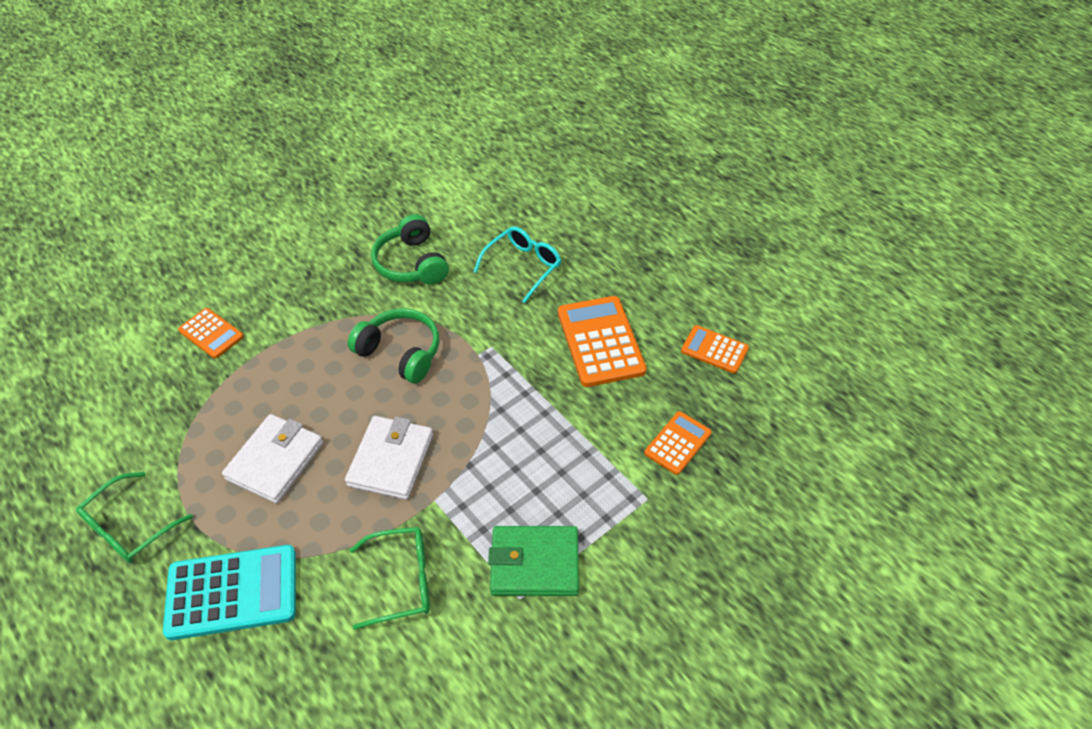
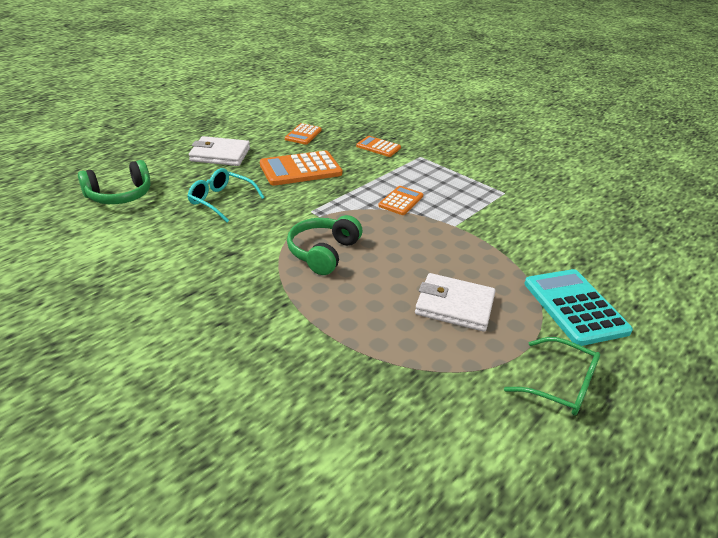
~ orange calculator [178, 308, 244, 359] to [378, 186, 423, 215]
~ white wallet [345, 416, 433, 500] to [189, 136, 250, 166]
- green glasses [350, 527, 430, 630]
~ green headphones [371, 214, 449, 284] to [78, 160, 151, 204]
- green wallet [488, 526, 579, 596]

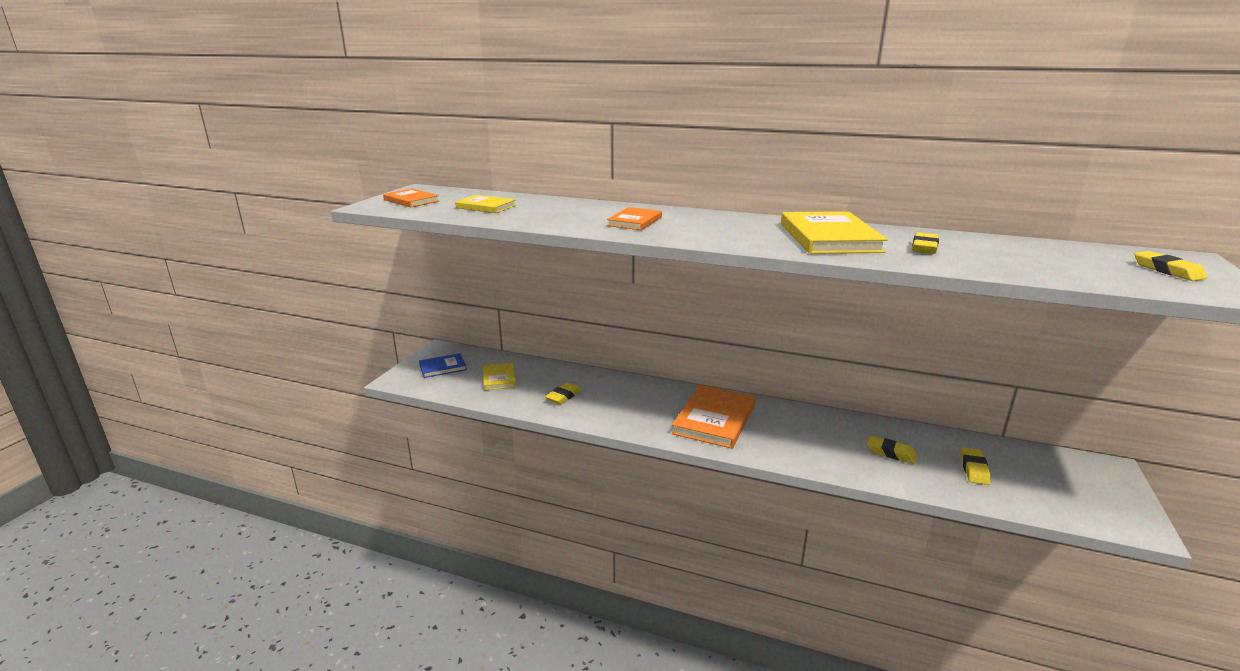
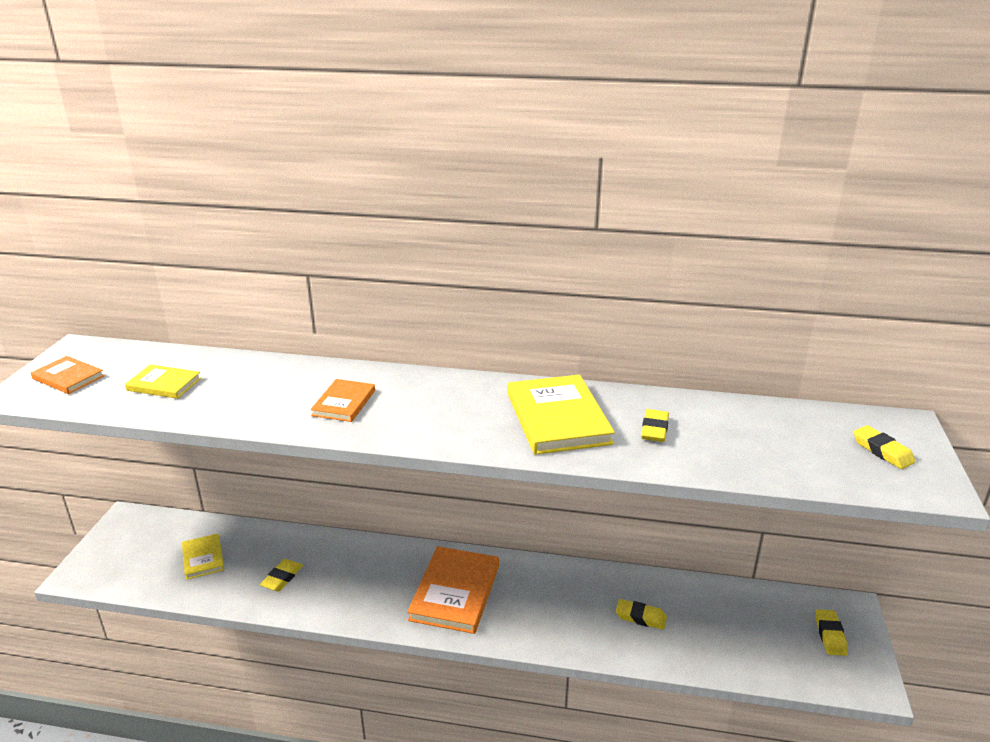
- blue book [419, 353, 467, 378]
~ yellow eraser [961, 447, 991, 485] to [816, 609, 848, 656]

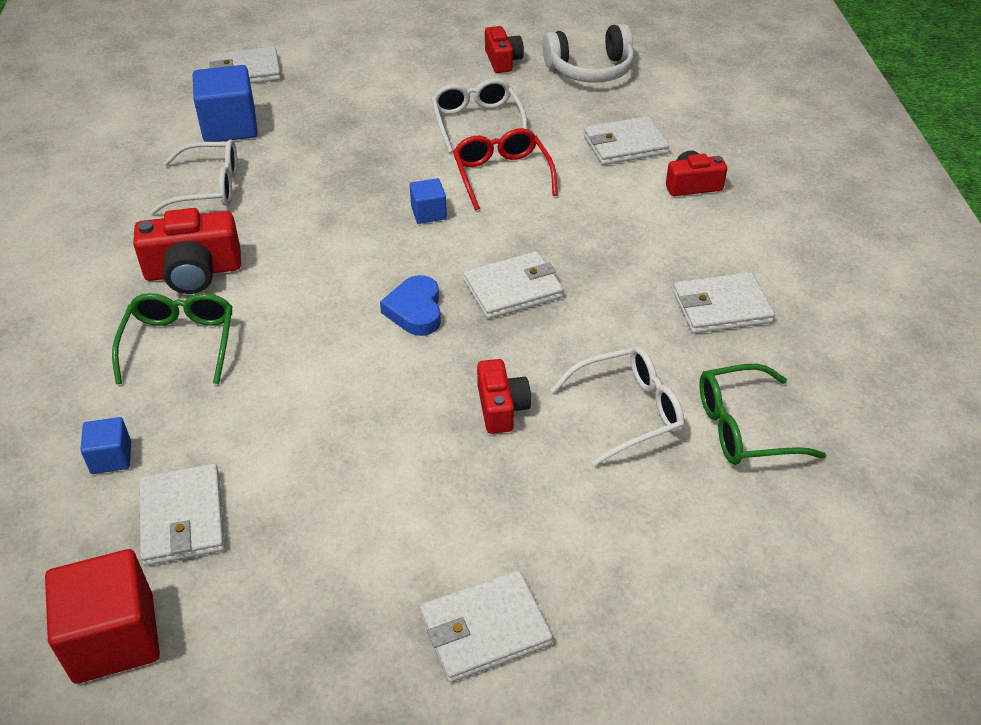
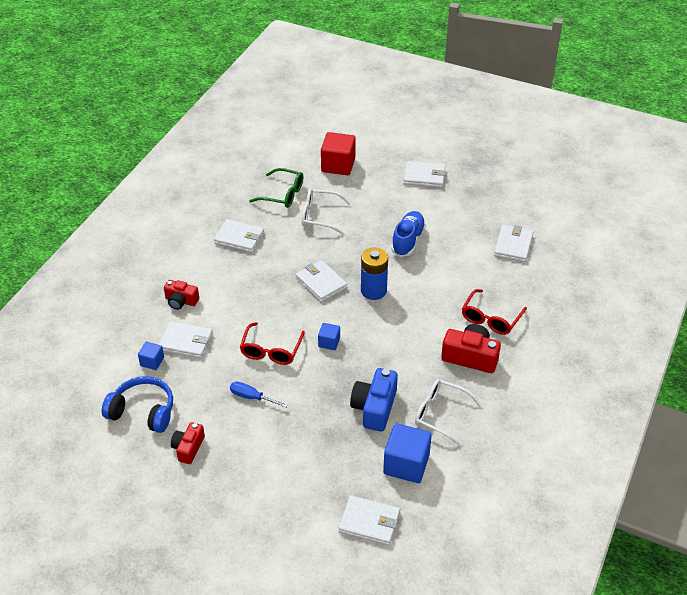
~ red cube [45, 549, 160, 684] to [321, 132, 356, 175]
~ blue cube [80, 417, 131, 474] to [138, 342, 164, 370]
~ green glasses [112, 293, 233, 384] to red glasses [462, 289, 527, 335]
~ blue heart [380, 275, 441, 336] to blue battery [361, 248, 388, 300]
~ white glasses [431, 78, 527, 153] to blue screwdriver [230, 382, 288, 408]
~ white wallet [463, 251, 564, 319] = [296, 260, 348, 302] 45 degrees clockwise
- red camera [477, 359, 531, 434]
~ white headphones [543, 24, 634, 83] to blue headphones [102, 376, 173, 433]
+ blue camera [350, 368, 398, 432]
+ blue shoe [391, 211, 426, 257]

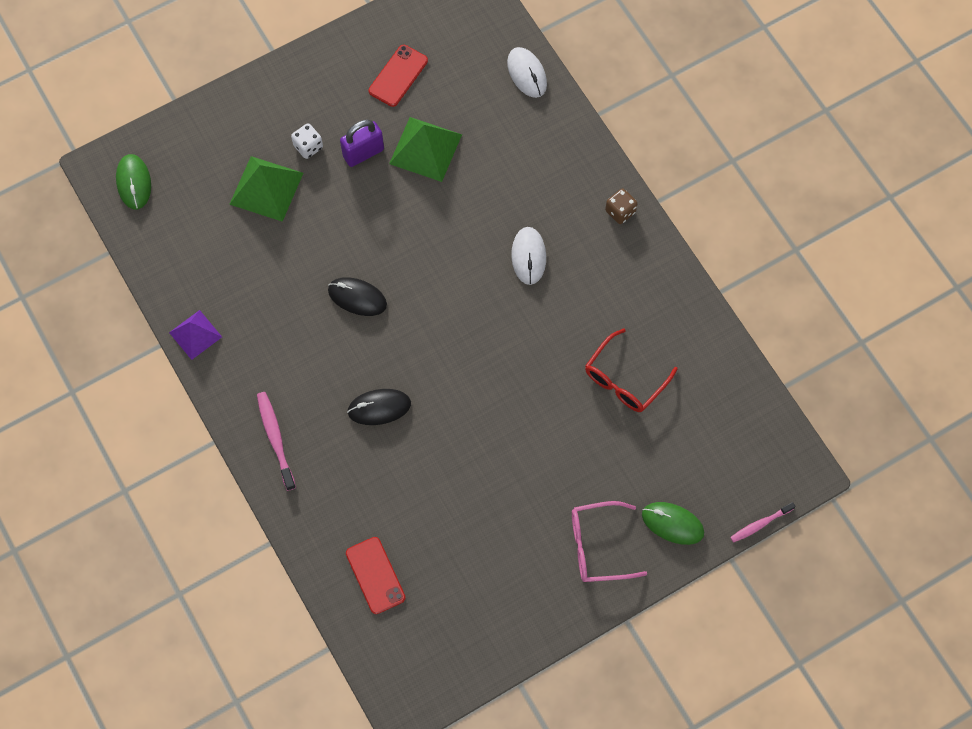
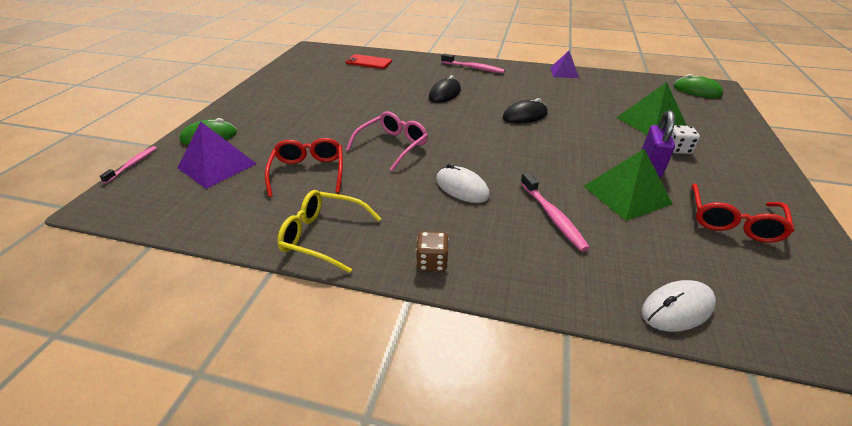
~ red phone [368, 45, 428, 107] to red glasses [691, 184, 794, 243]
~ white mouse [507, 47, 547, 98] = [641, 280, 716, 332] 45 degrees counterclockwise
~ pink glasses [572, 501, 647, 582] to [346, 111, 428, 171]
+ purple pyramid [177, 122, 257, 189]
+ yellow glasses [278, 190, 381, 273]
+ pink toothbrush [520, 172, 590, 252]

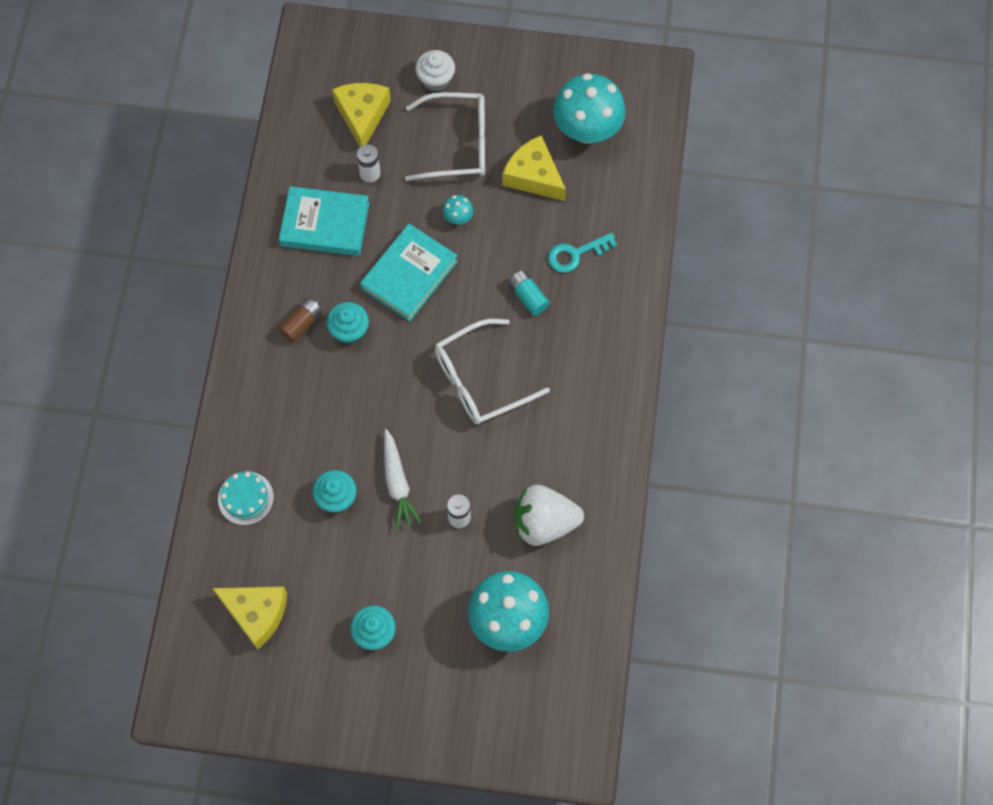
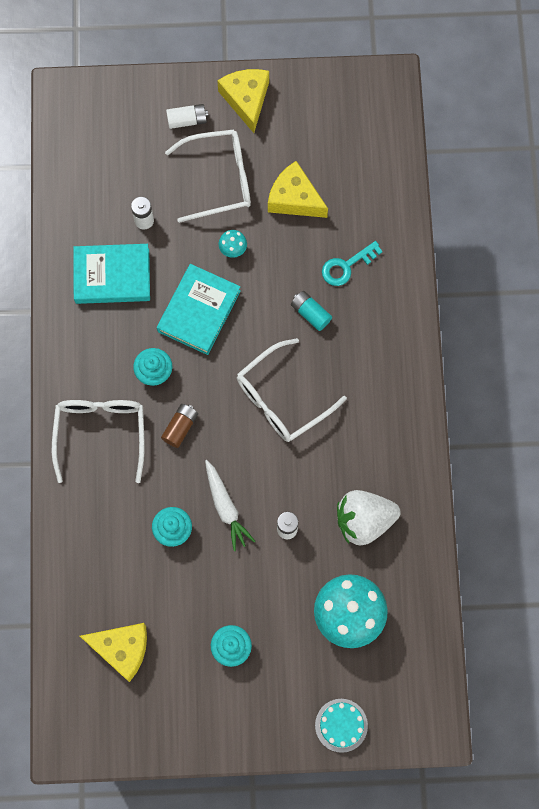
~ turquoise cake [218, 472, 274, 525] to [315, 699, 368, 753]
~ brown battery [278, 298, 322, 343] to [161, 404, 198, 448]
~ yellow cheese [332, 83, 391, 147] to [217, 69, 269, 133]
~ white cupcake [415, 50, 455, 91] to white battery [166, 104, 208, 129]
- turquoise mushroom [553, 73, 626, 144]
+ white glasses [52, 400, 144, 483]

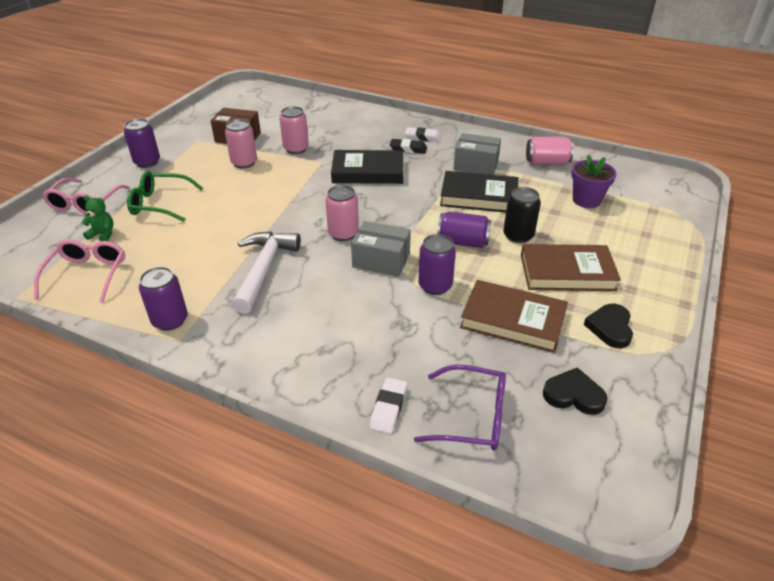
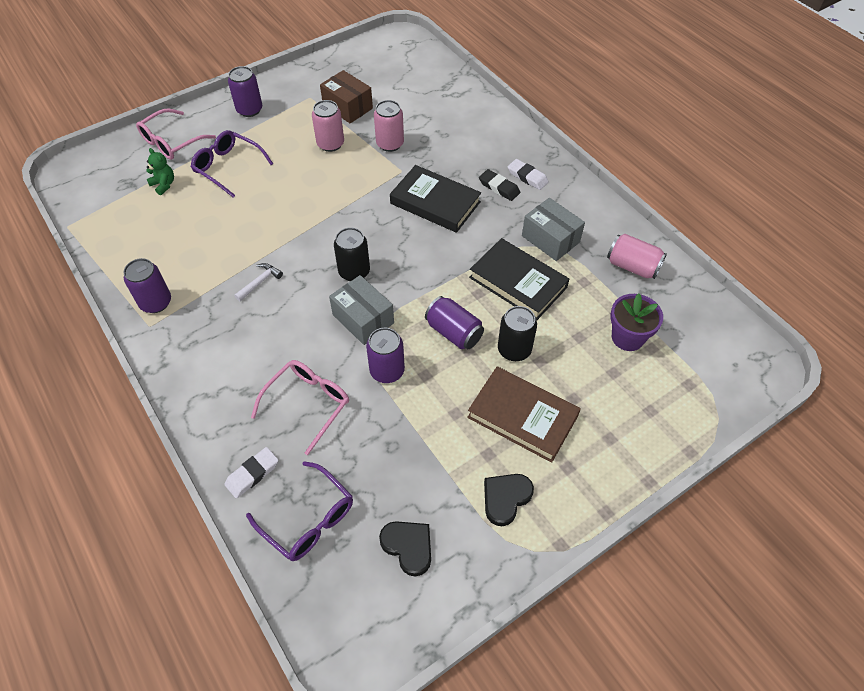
~ pink glasses [34, 239, 125, 303] to [251, 360, 349, 455]
~ green glasses [127, 171, 203, 222] to purple glasses [191, 130, 273, 198]
~ white hammer [232, 231, 301, 314] = [234, 263, 283, 301] x0.47
~ pink can [325, 185, 359, 241] to black can [334, 227, 370, 281]
- brown book [460, 280, 568, 353]

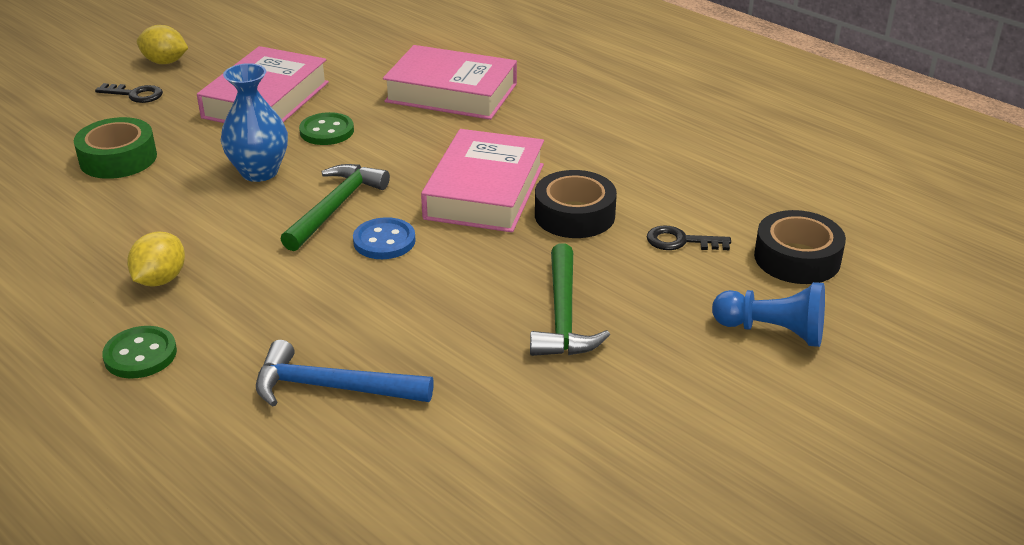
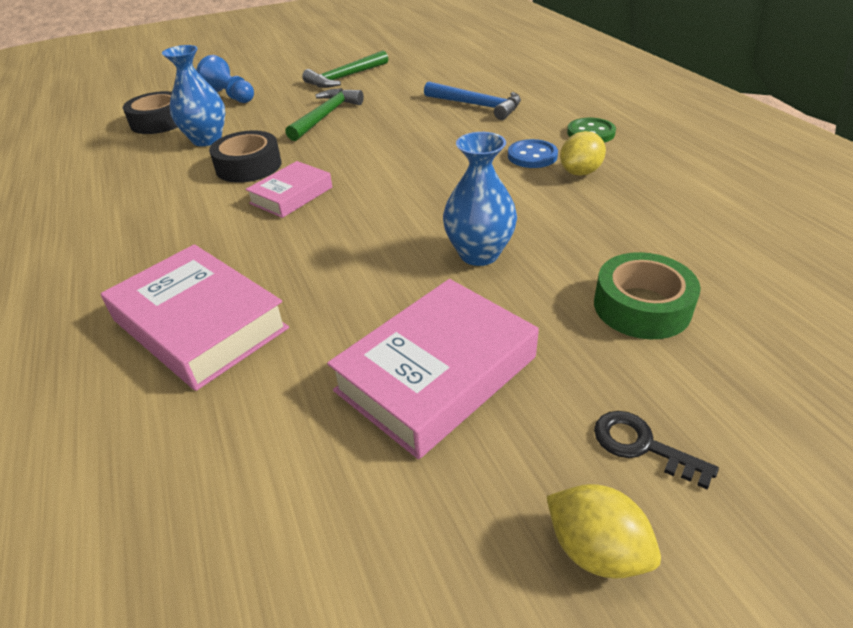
~ green hammer [280, 164, 390, 251] to [302, 50, 388, 88]
- green button [299, 112, 354, 145]
~ blue button [353, 217, 416, 259] to [508, 139, 558, 168]
~ pink book [421, 129, 544, 232] = [245, 161, 332, 218] x0.59
~ black key [647, 225, 731, 250] to blue vase [162, 45, 225, 146]

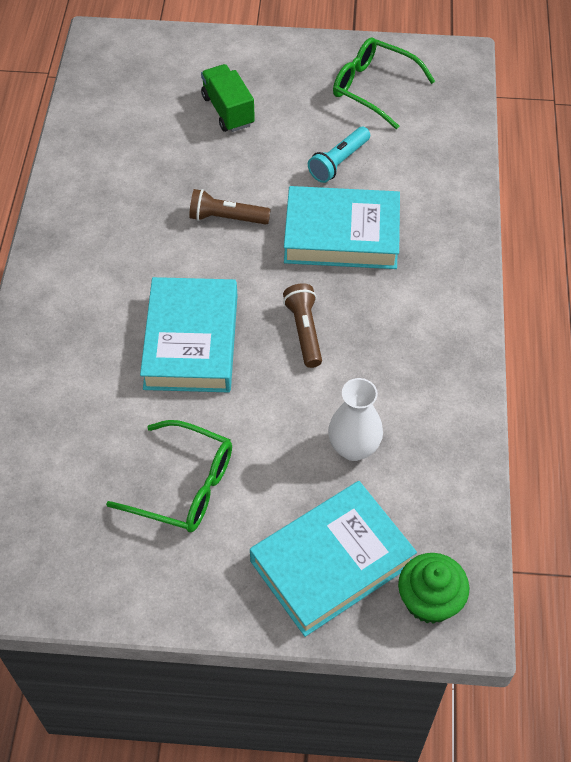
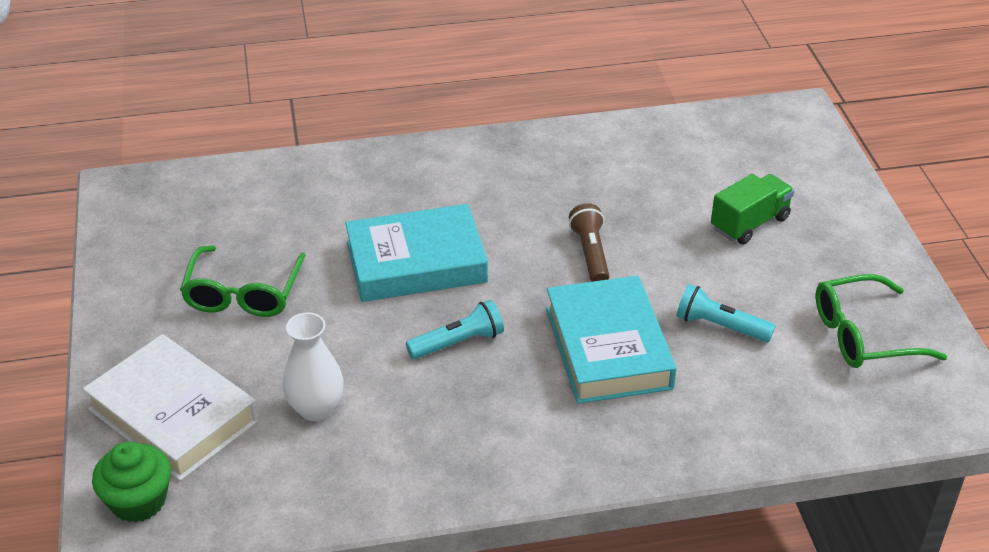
~ turquoise book [250, 481, 417, 637] to white book [83, 334, 259, 481]
~ brown flashlight [283, 283, 322, 368] to turquoise flashlight [406, 300, 504, 359]
~ green glasses [333, 37, 435, 129] = [816, 274, 947, 368] 120 degrees counterclockwise

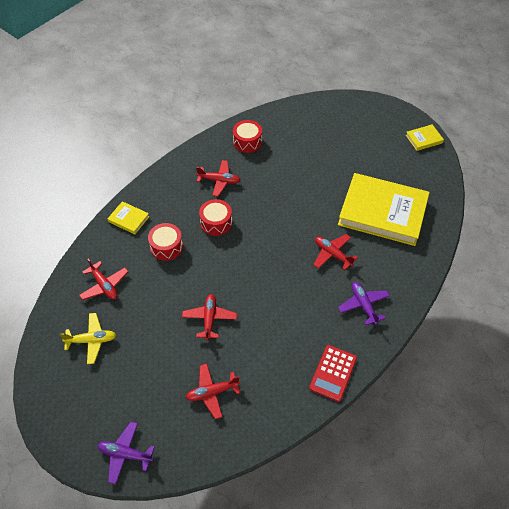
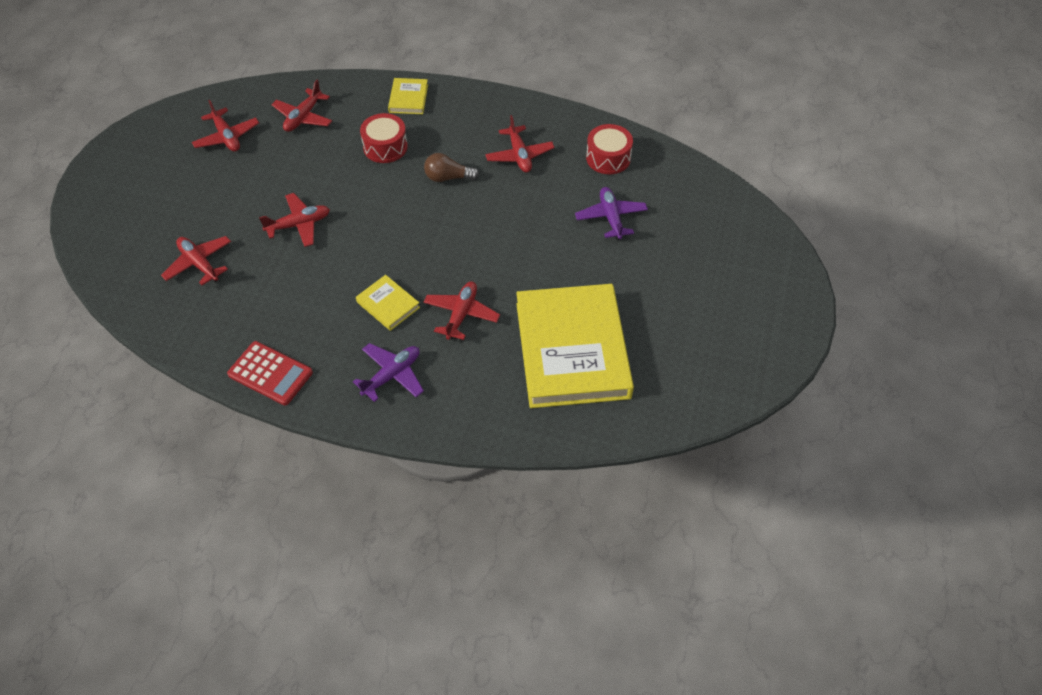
~ yellow plane [60, 313, 116, 364] to red plane [192, 100, 259, 151]
~ purple plane [98, 422, 155, 484] to [575, 187, 648, 240]
~ red drum [199, 199, 232, 236] to brown light bulb [424, 153, 479, 182]
~ red calculator [309, 345, 357, 402] = [227, 341, 313, 406] 150 degrees counterclockwise
~ yellow book [406, 124, 444, 151] to [356, 275, 420, 331]

